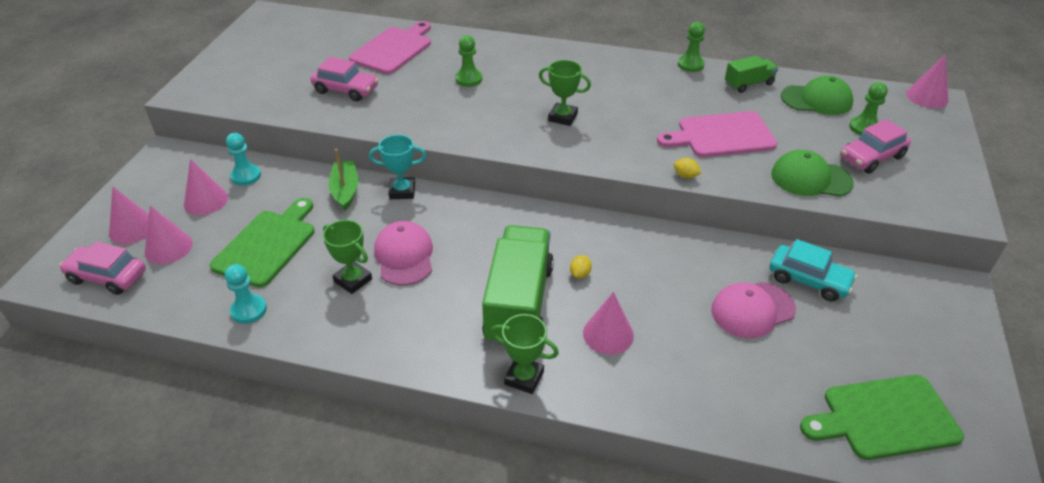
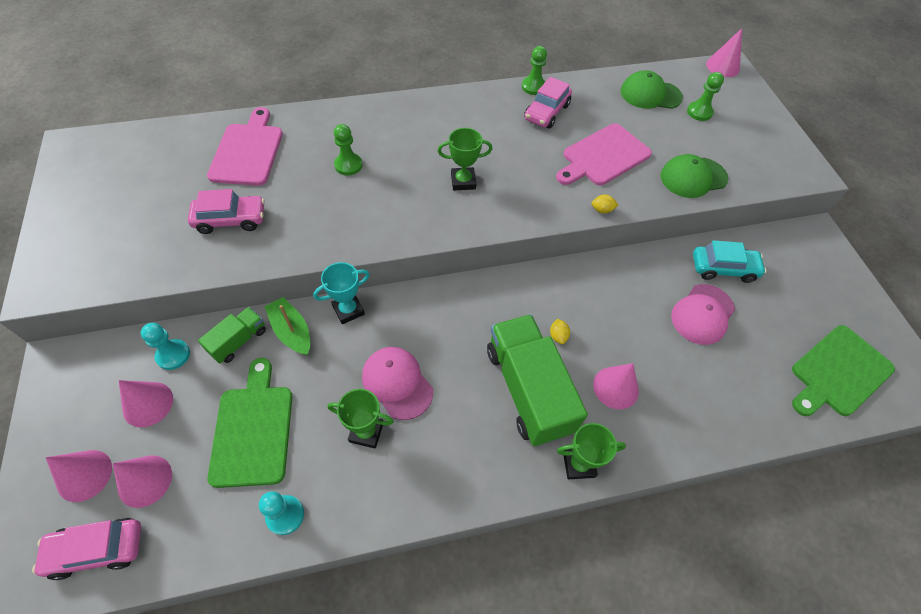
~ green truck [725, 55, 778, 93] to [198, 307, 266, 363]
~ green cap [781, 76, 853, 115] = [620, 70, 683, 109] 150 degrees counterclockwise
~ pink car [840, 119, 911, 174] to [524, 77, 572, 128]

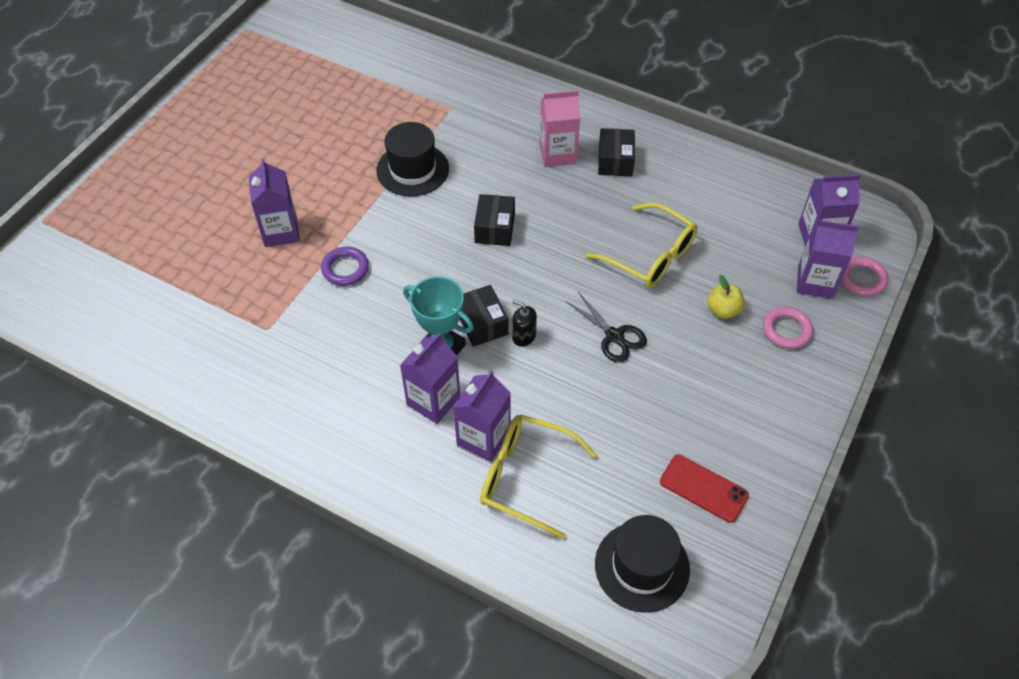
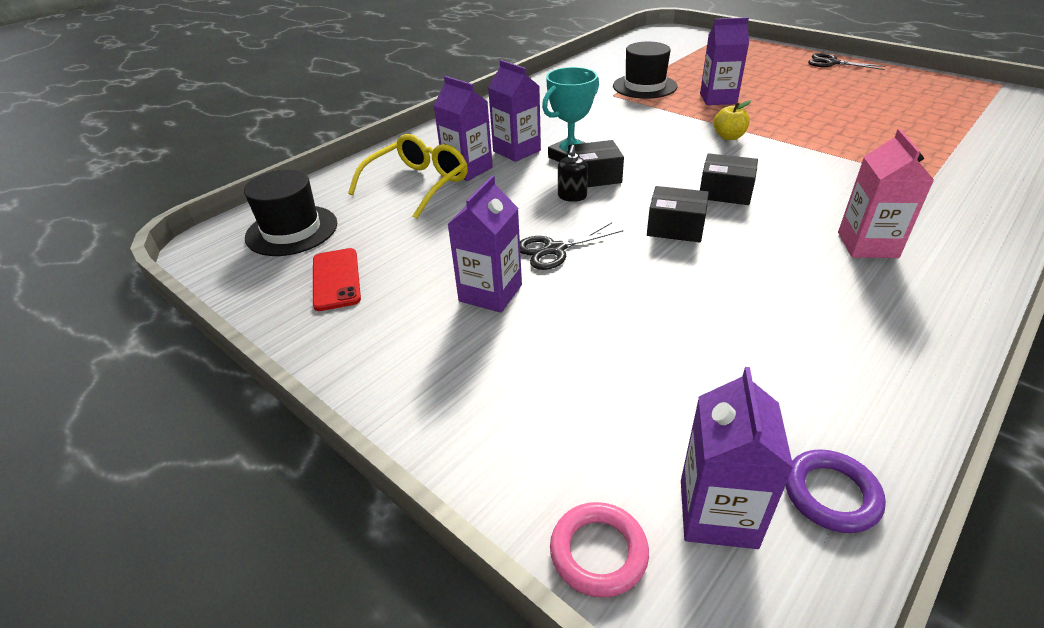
~ purple ring [321, 247, 369, 286] to [786, 449, 886, 533]
~ black hat [376, 122, 449, 197] to [613, 42, 677, 99]
~ black soap dispenser [512, 300, 537, 347] = [558, 145, 588, 202] 150 degrees clockwise
- yellow glasses [586, 202, 698, 288]
~ black box [598, 128, 635, 177] to [647, 186, 709, 242]
~ red phone [660, 455, 749, 523] = [313, 248, 361, 311] 60 degrees counterclockwise
~ yellow apple [707, 275, 745, 319] to [714, 100, 751, 140]
- pink ring [763, 306, 813, 349]
~ purple carton [797, 220, 859, 299] to [447, 176, 522, 313]
+ black scissors [808, 53, 885, 70]

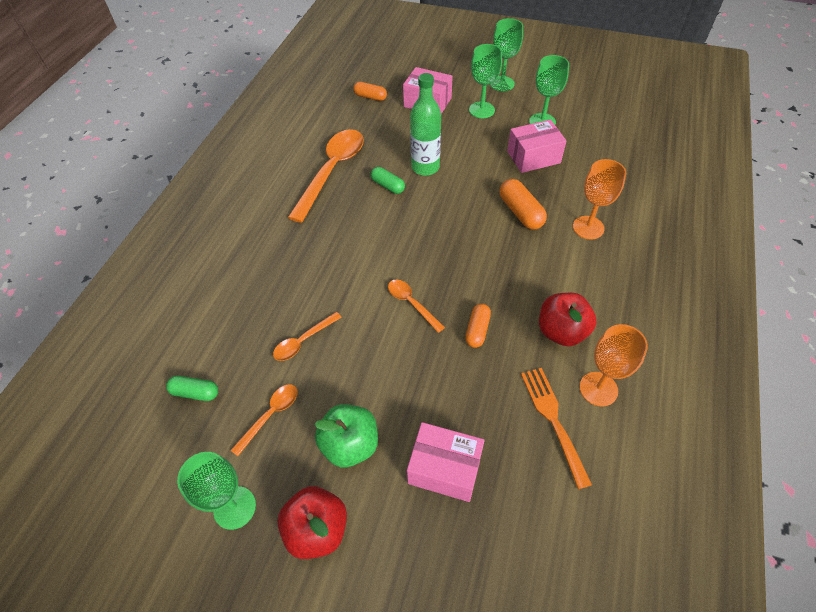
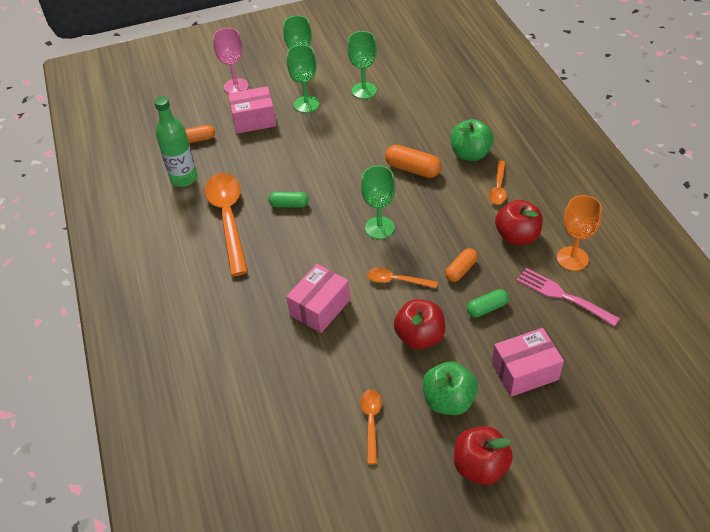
~ green capsule [166, 376, 218, 401] to [467, 289, 509, 318]
~ green goblet [177, 452, 256, 530] to [361, 166, 395, 239]
~ orange spoon [273, 312, 342, 361] to [489, 161, 507, 204]
~ green bottle [410, 73, 441, 176] to [154, 97, 198, 187]
~ orange capsule [465, 304, 491, 348] = [445, 248, 478, 282] 60 degrees clockwise
~ pink box [507, 119, 567, 173] to [286, 264, 350, 333]
~ orange fork [521, 368, 592, 489] to pink fork [517, 268, 620, 326]
~ orange goblet [573, 159, 626, 239] to green apple [451, 119, 494, 161]
+ pink goblet [213, 28, 249, 94]
+ red apple [394, 299, 445, 349]

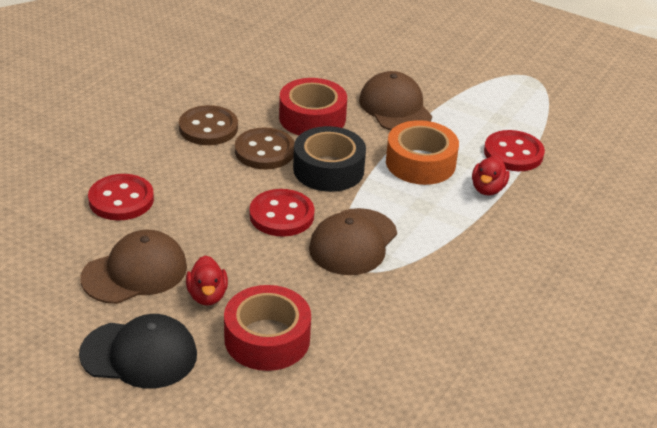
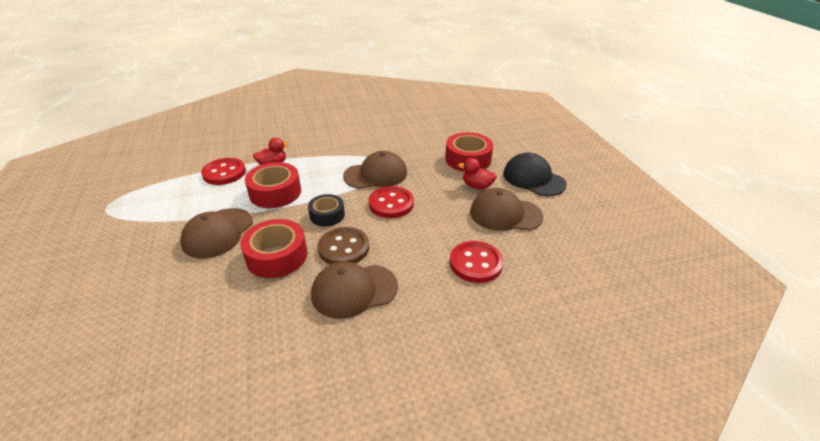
~ brown button [179, 105, 238, 145] to brown cap [311, 261, 398, 319]
~ red duck [186, 255, 228, 306] = [458, 158, 497, 189] 105 degrees counterclockwise
~ black tape [293, 126, 366, 192] = [308, 194, 345, 227] x0.64
~ orange tape [386, 120, 459, 185] to red tape [245, 162, 301, 208]

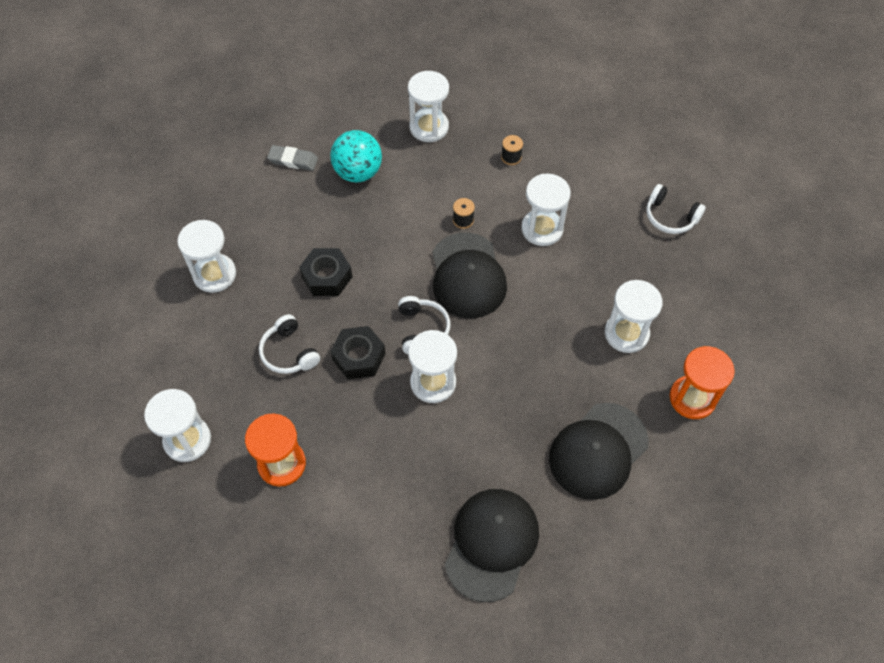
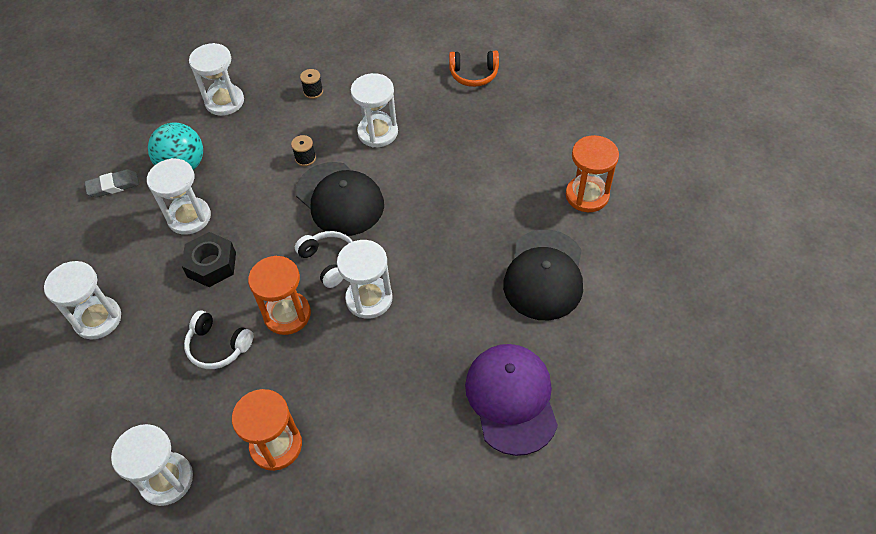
~ black nut [330, 326, 385, 379] to orange hourglass [248, 256, 311, 335]
~ black cap [445, 489, 539, 602] to purple cap [465, 344, 558, 456]
~ white hourglass [605, 280, 663, 353] to [147, 158, 211, 235]
~ white headphones [646, 184, 706, 234] to orange headphones [449, 51, 499, 87]

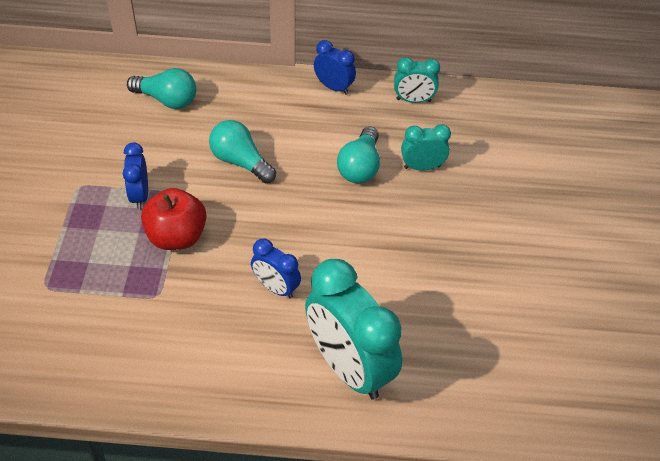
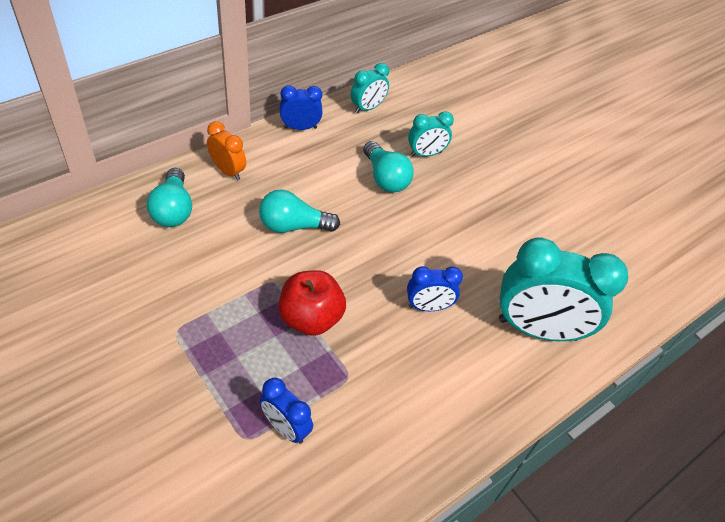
~ blue clock [123, 143, 148, 209] to [260, 378, 313, 444]
~ turquoise light bulb [127, 68, 196, 109] = [147, 168, 192, 227] 105 degrees clockwise
~ turquoise clock [401, 124, 451, 171] = [408, 111, 454, 157] 150 degrees counterclockwise
+ orange clock [207, 121, 246, 180]

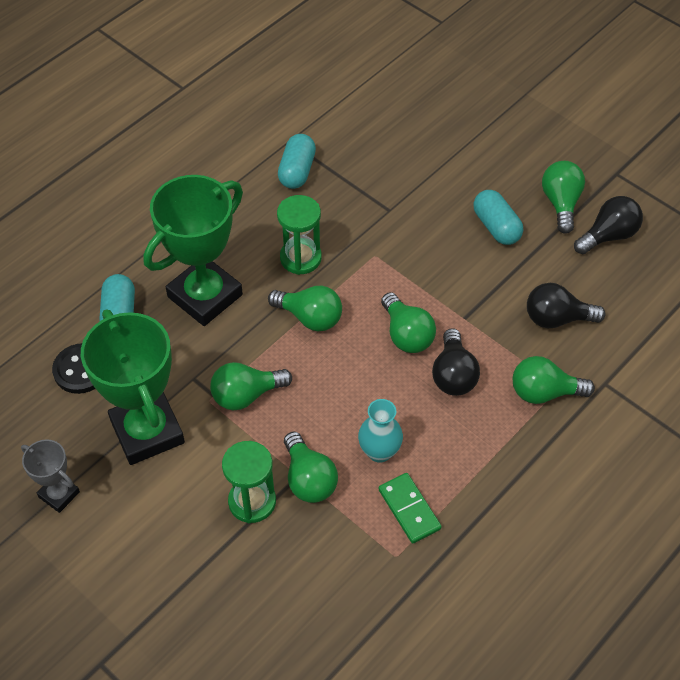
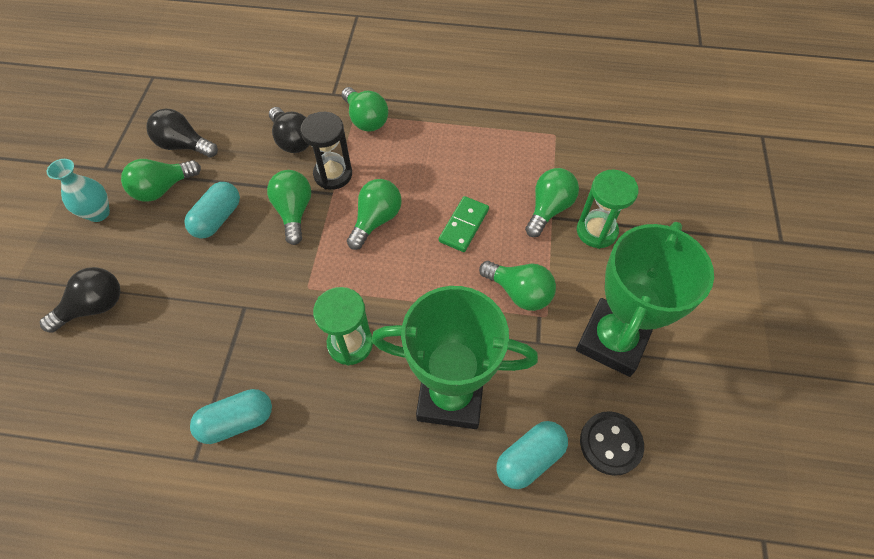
- grey trophy [21, 439, 80, 513]
~ green light bulb [268, 286, 342, 331] to [267, 170, 311, 245]
~ turquoise vase [358, 399, 403, 463] to [46, 159, 110, 222]
~ green domino [379, 473, 442, 543] to [439, 196, 489, 252]
~ black light bulb [432, 328, 480, 396] to [40, 267, 121, 333]
+ black hourglass [300, 112, 352, 190]

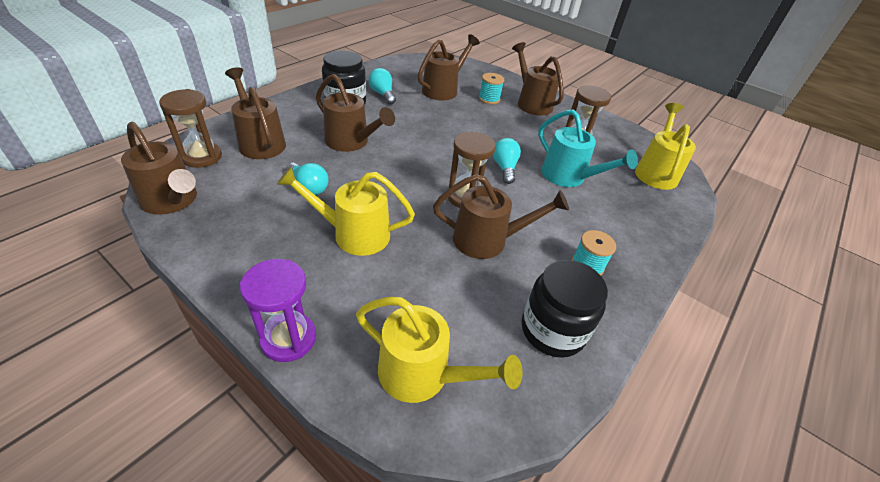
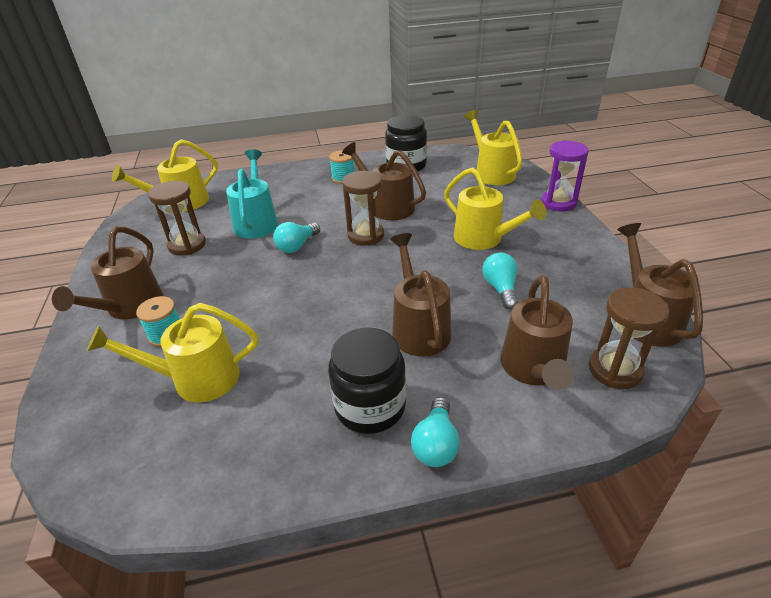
~ turquoise light bulb [369, 68, 396, 105] to [411, 397, 460, 467]
~ brown watering can [417, 34, 480, 101] to yellow watering can [87, 303, 258, 403]

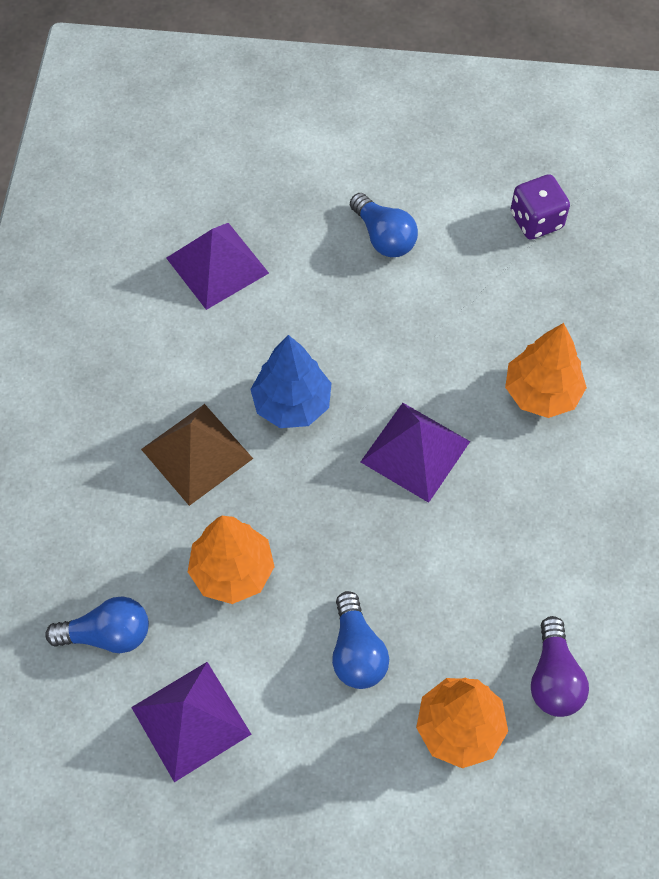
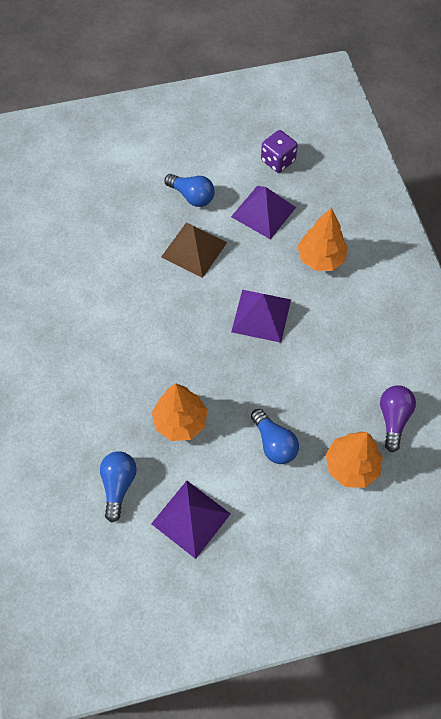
~ blue light bulb [45, 596, 149, 653] = [100, 451, 137, 523] 60 degrees counterclockwise
~ brown pyramid [141, 404, 253, 506] to [161, 223, 227, 278]
~ purple pyramid [166, 223, 269, 310] to [231, 186, 296, 239]
- blue tree [250, 335, 332, 428]
~ purple light bulb [531, 616, 589, 717] = [380, 385, 416, 452] 150 degrees counterclockwise

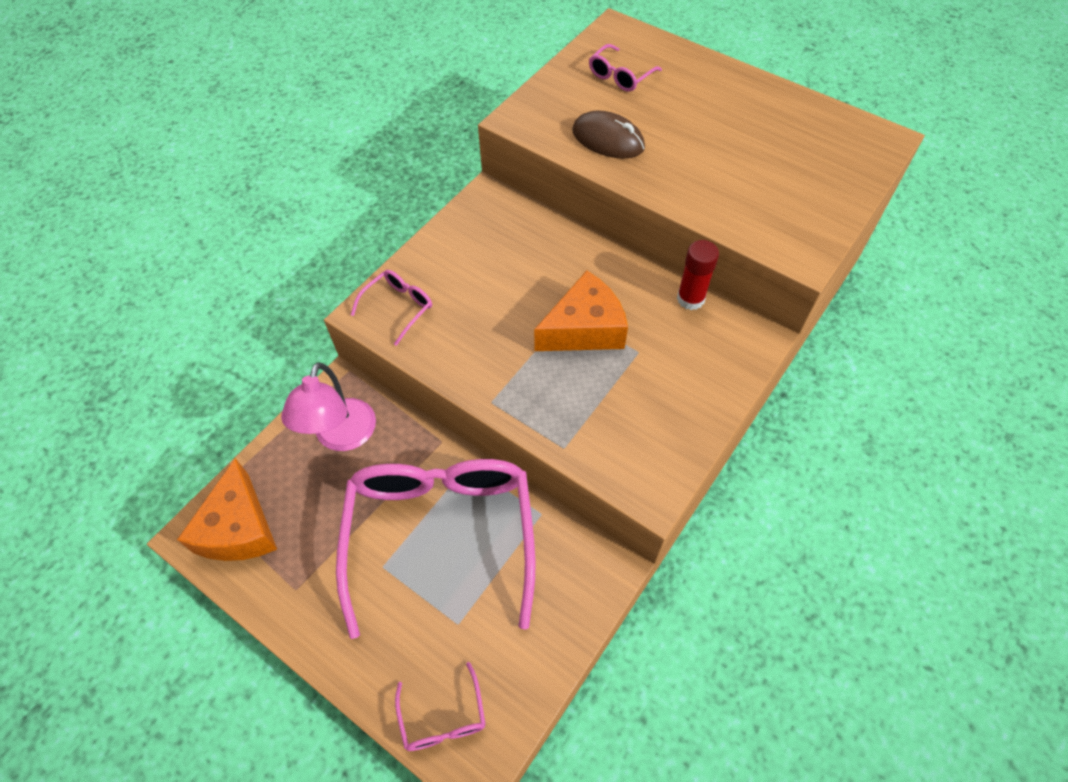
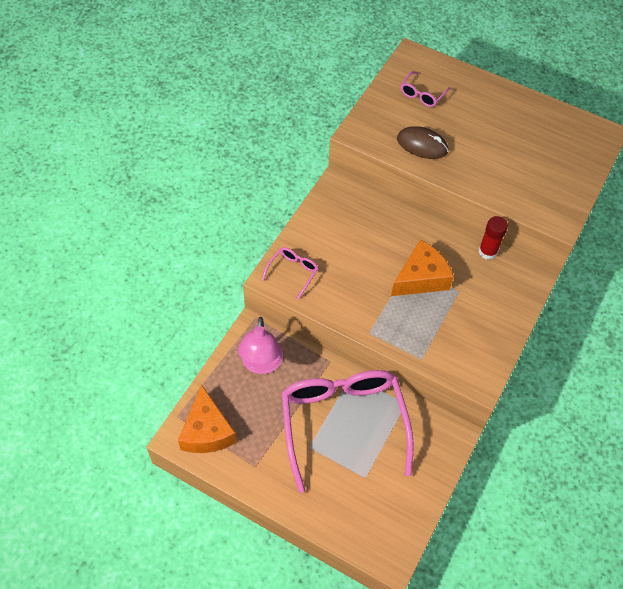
- pink glasses [395, 662, 486, 751]

